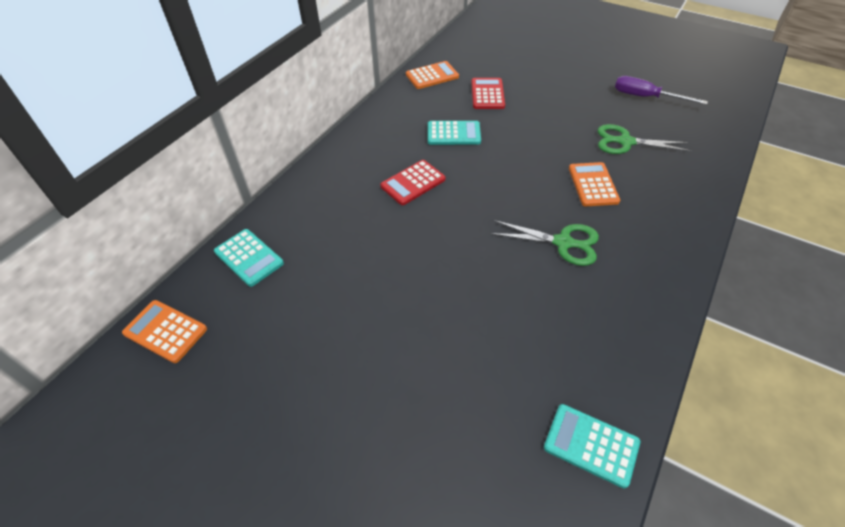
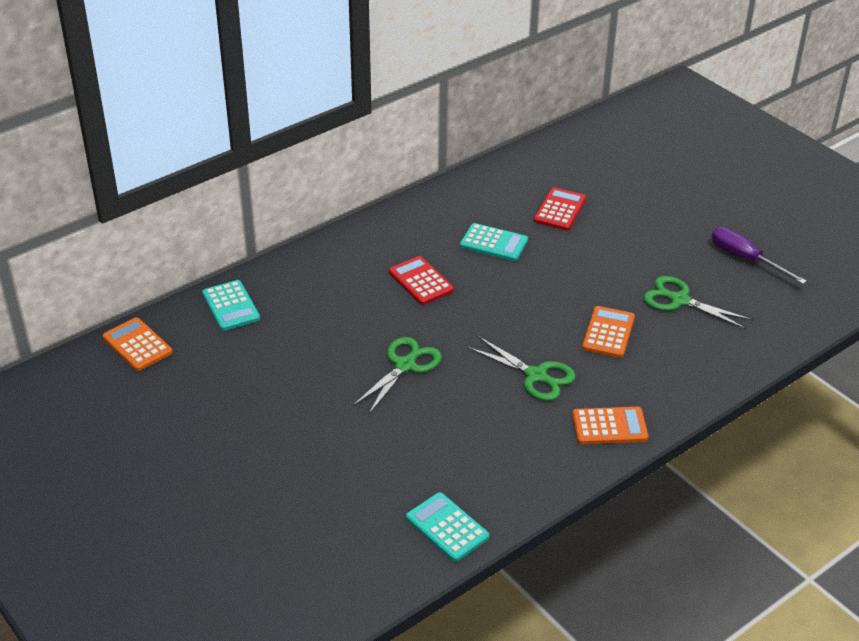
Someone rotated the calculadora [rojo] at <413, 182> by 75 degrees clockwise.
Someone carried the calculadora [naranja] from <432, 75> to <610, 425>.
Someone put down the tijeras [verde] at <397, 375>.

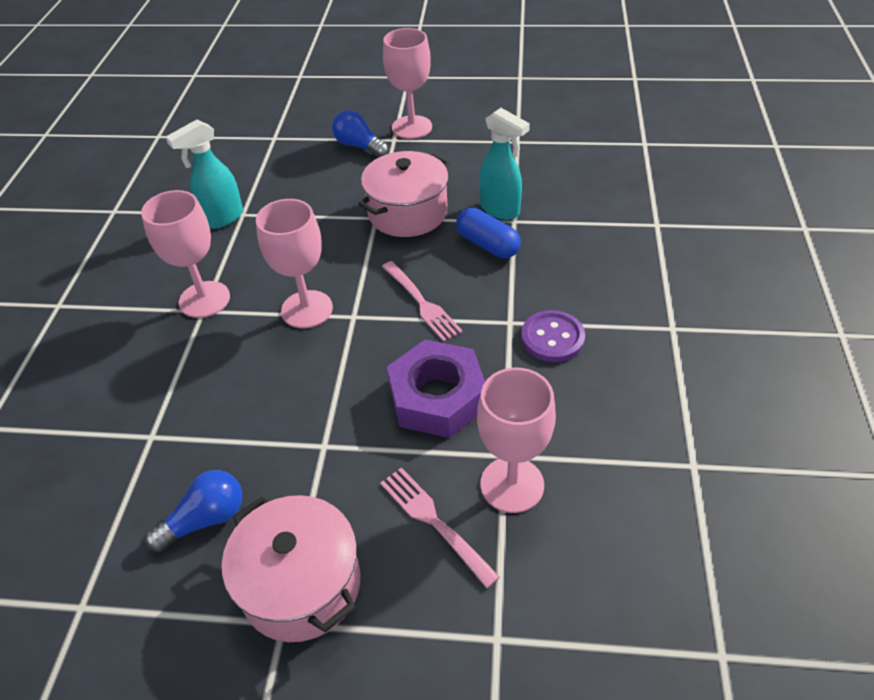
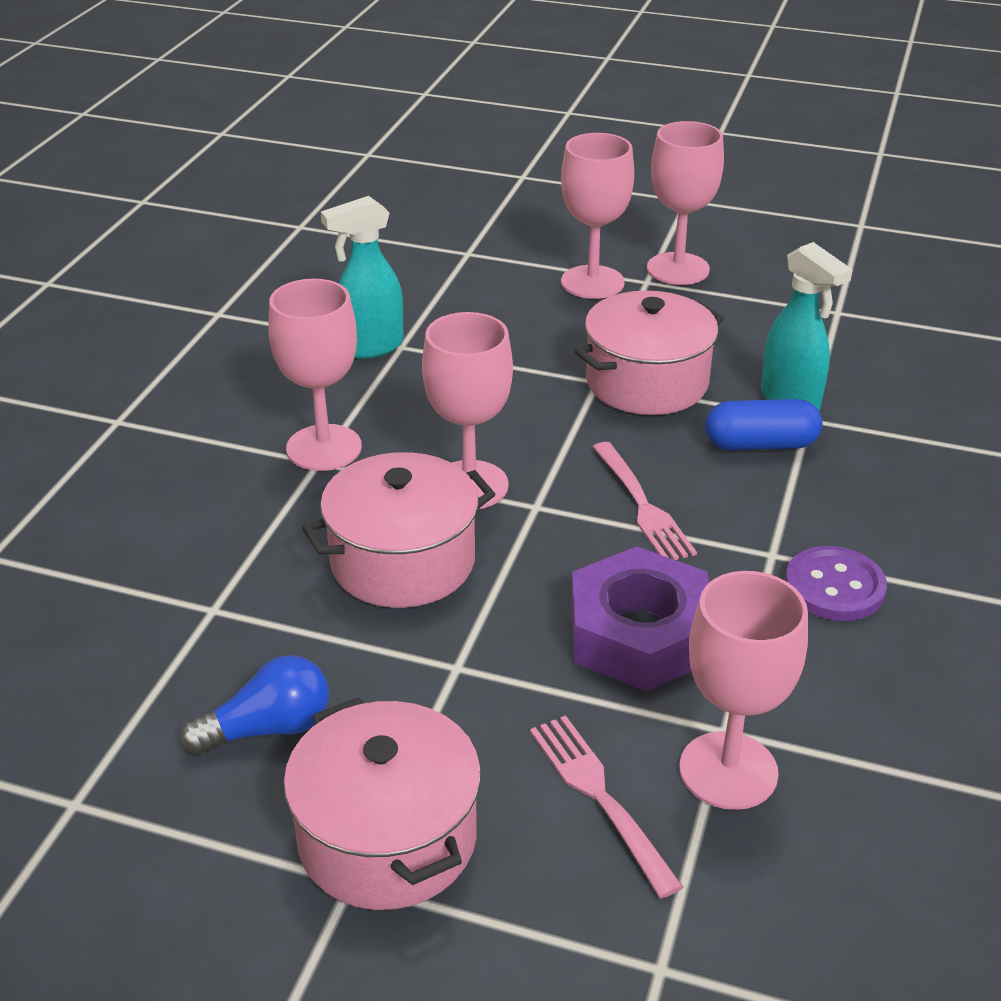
Someone swapped the bombilla [azul] at <360, 133> for the copa [rosa] at <597, 216>.
Someone rotated the cápsula [azul] at <488, 233> by 60 degrees counterclockwise.
Someone put down the olla [rosa] at <398, 530>.

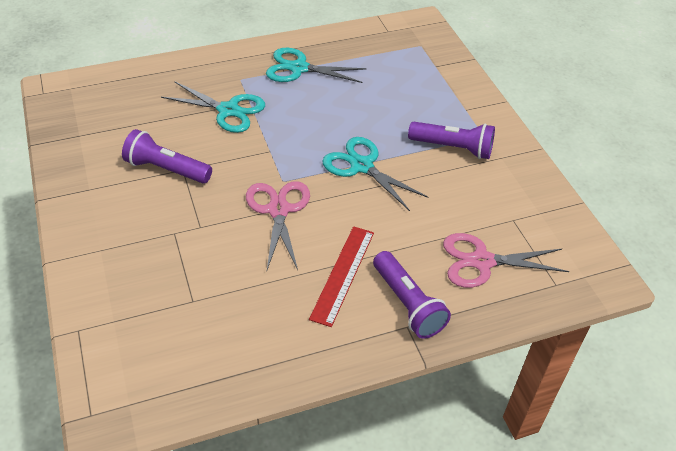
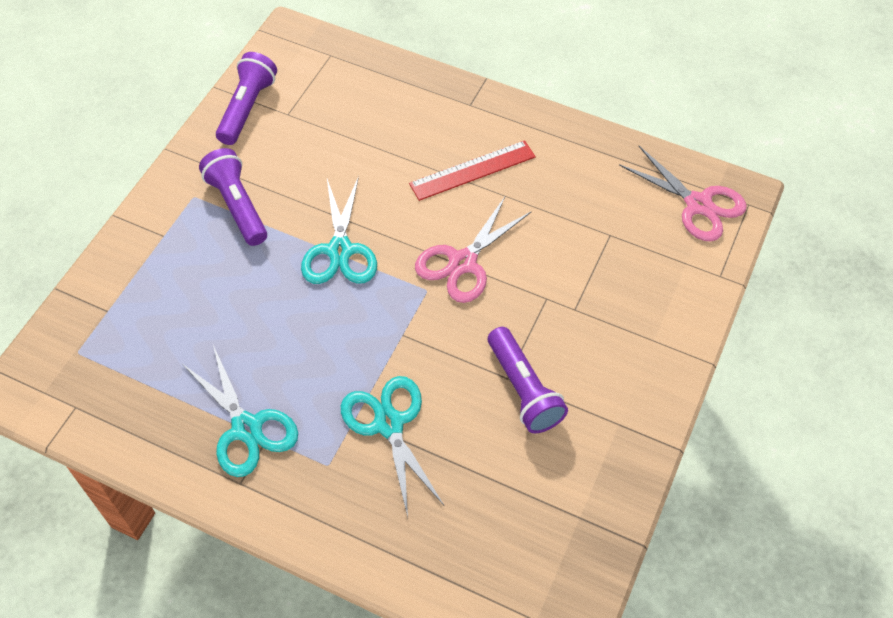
Someone carried the lámpara de mano [morado] from <412, 295> to <246, 98>.
Someone carried the tijeras [rosa] from <506, 260> to <683, 194>.

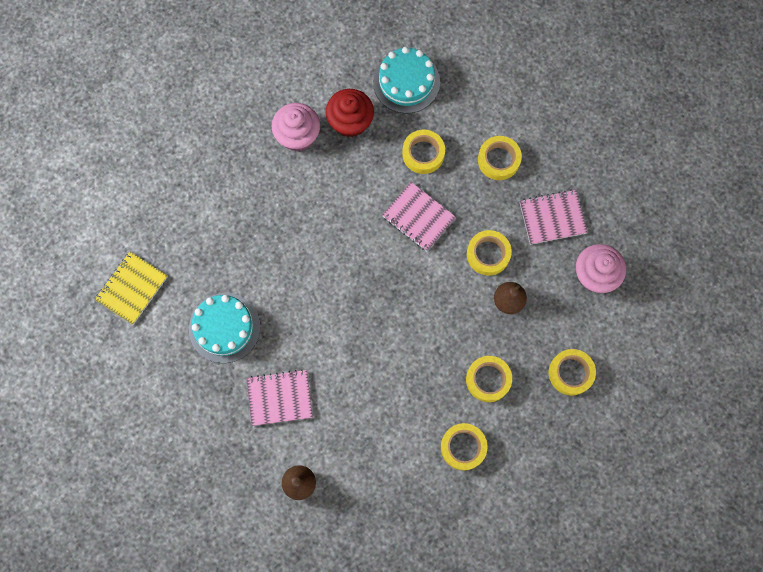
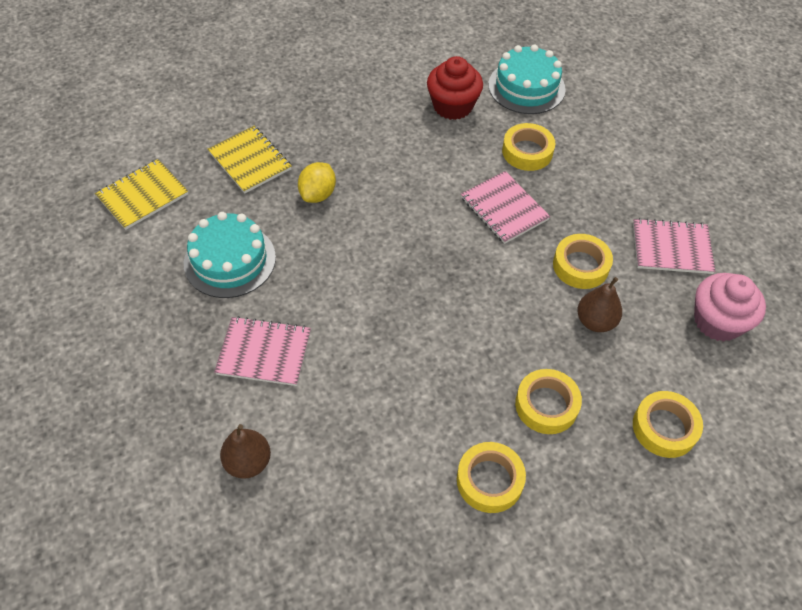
Someone took away the magdalena [rosa] at <296, 127>.
Someone took away the cinta adhesiva [amarillo] at <500, 158>.
Someone put down the cuaderno [amarillo] at <249, 159>.
Someone put down the limón [amarillo] at <317, 182>.

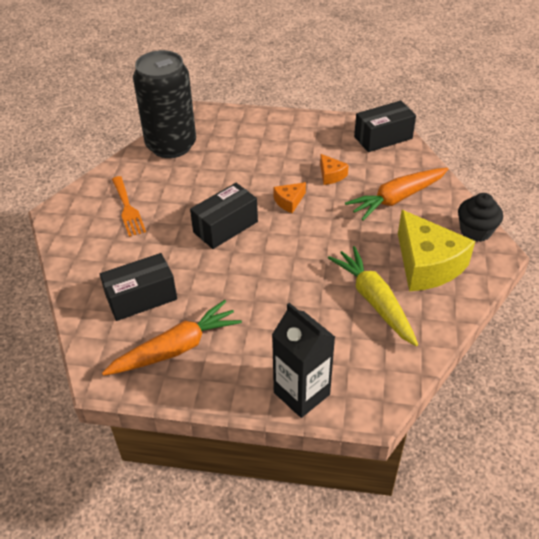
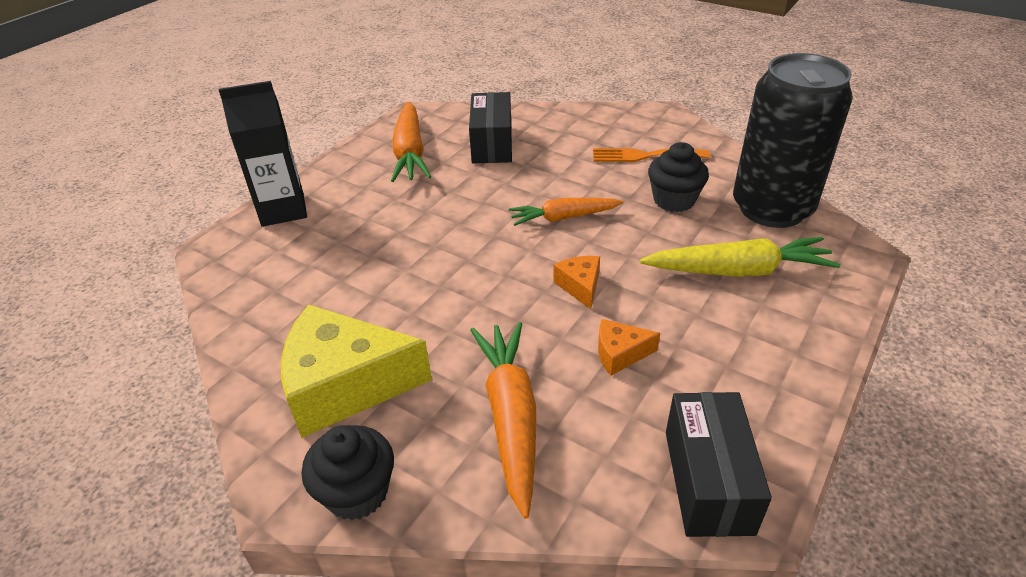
Someone swapped the caja [negro] at <224, 216> for the zanahoria [naranja] at <566, 212>.
Someone carried the zanahoria [amarillo] from <373, 296> to <740, 257>.
Someone put down the magdalena [negro] at <678, 177>.

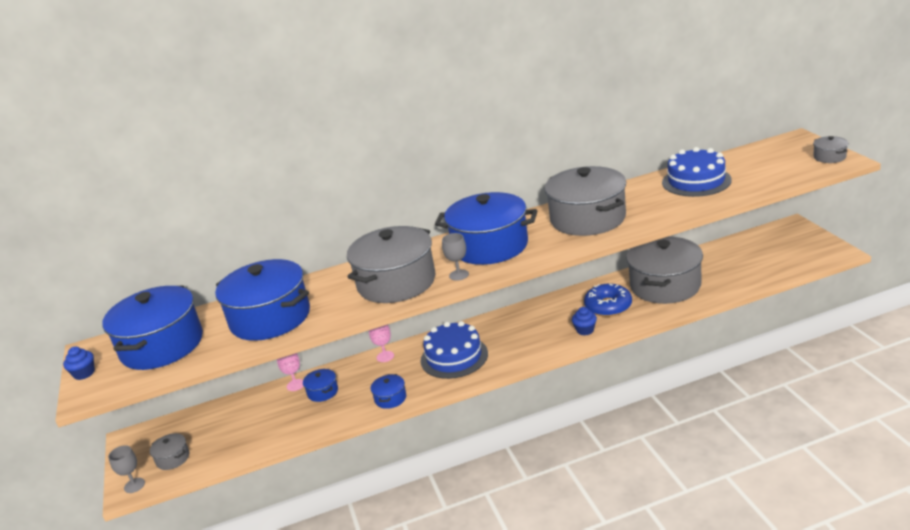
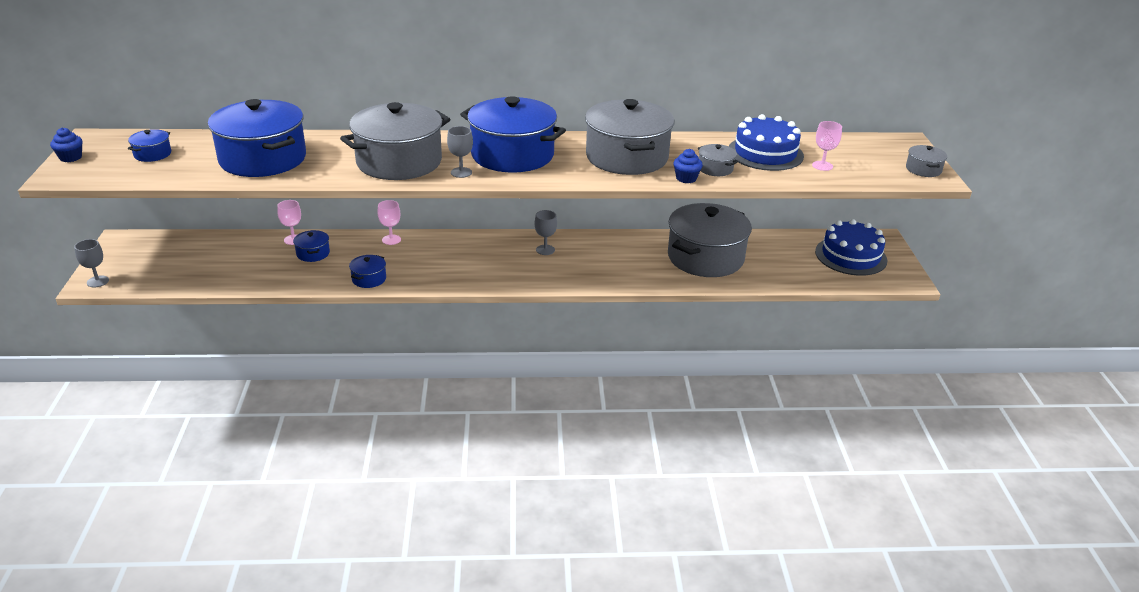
Someone scaled the olla [azul] at <152, 327> by 0.42.
Someone carried the olla [gris] from <169, 451> to <718, 160>.
Someone carried the tarta [azul] from <454, 350> to <851, 247>.
Someone carried the magdalena [azul] from <584, 321> to <688, 166>.
Someone took away the rosquilla [azul] at <608, 300>.
Someone put down the copa [gris] at <546, 232>.
Someone put down the copa [rosa] at <827, 146>.

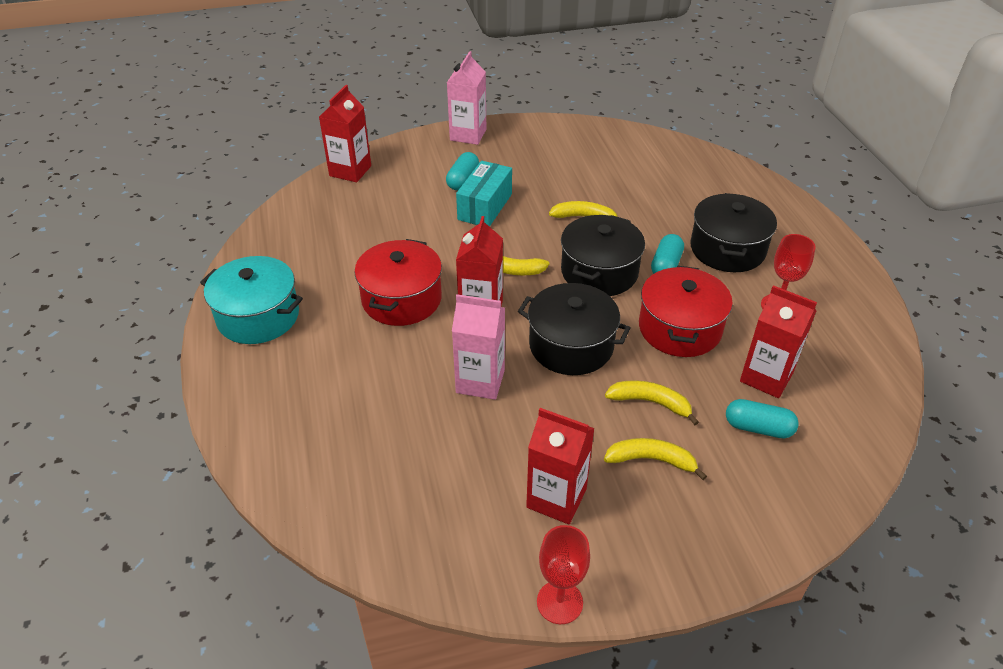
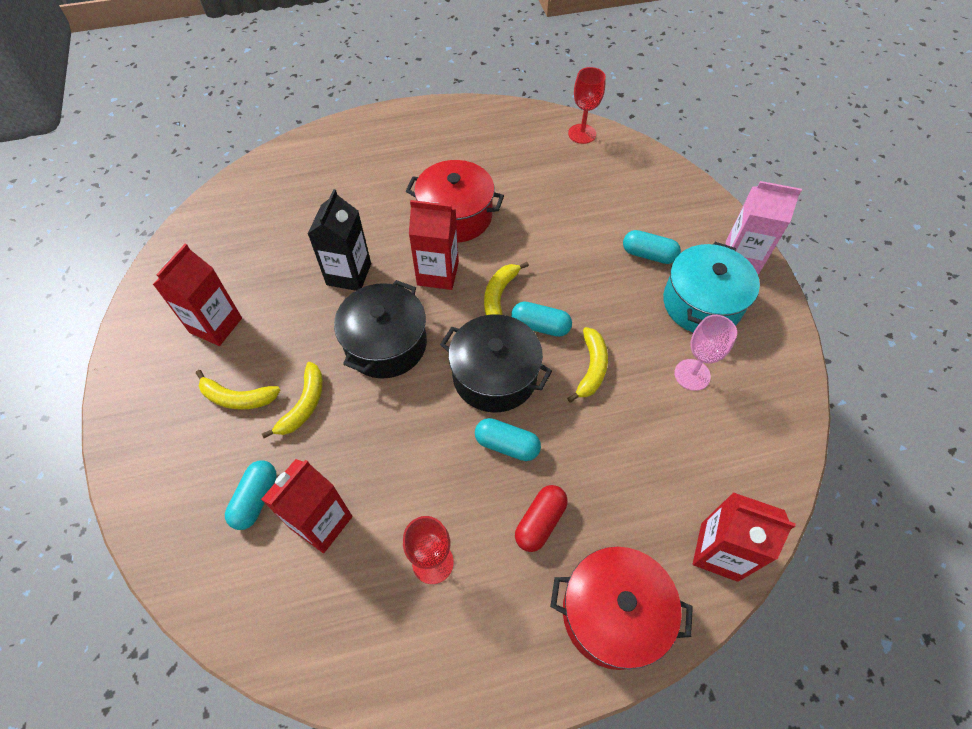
Someone carried the olla [turquesa] from <251, 300> to <711, 287>.
Someone carried the cartón de leche [rojo] from <345, 133> to <744, 537>.
Someone repainted the cartón de leche [rosa] at <478, 347>, which became the cartón de leche [negro] at <339, 240>.
Someone took away the caja [turquesa] at <484, 194>.
Someone carried the copa [rojo] from <563, 574> to <587, 105>.
Someone rotated the plátano [amarillo] at <655, 459> by 90 degrees clockwise.
Someone carried the olla [rojo] from <686, 311> to <621, 608>.
Someone swapped the olla [negro] at <733, 232> for the cápsula [rojo] at <541, 518>.
Someone put down the cápsula [turquesa] at <541, 319>.
Someone put down the copa [rosa] at <705, 353>.

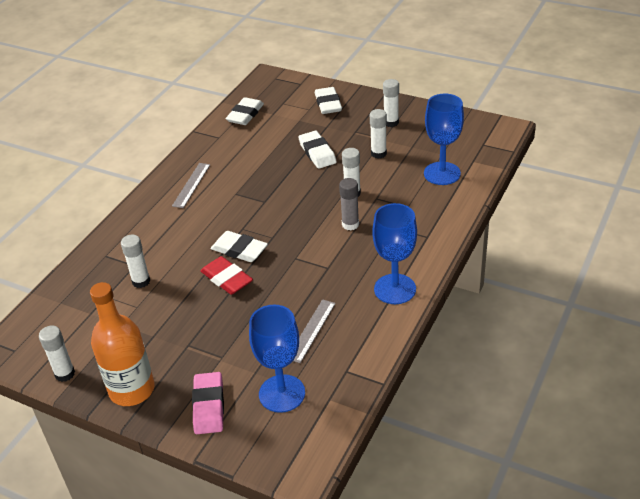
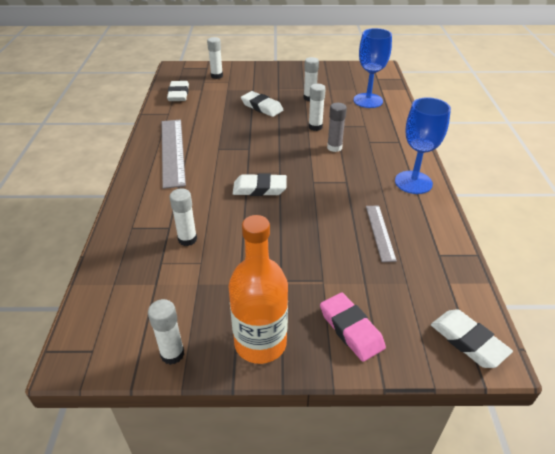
Someone scaled the regla [gris] at <191, 185> by 1.79.
Someone took away the goma de borrar [rojo] at <226, 275>.
Someone took away the copa [azul] at <277, 359>.
Someone carried the goma de borrar [blanco] from <328, 100> to <472, 338>.
Someone carried the barra de pegamento [blanco] from <391, 103> to <215, 58>.

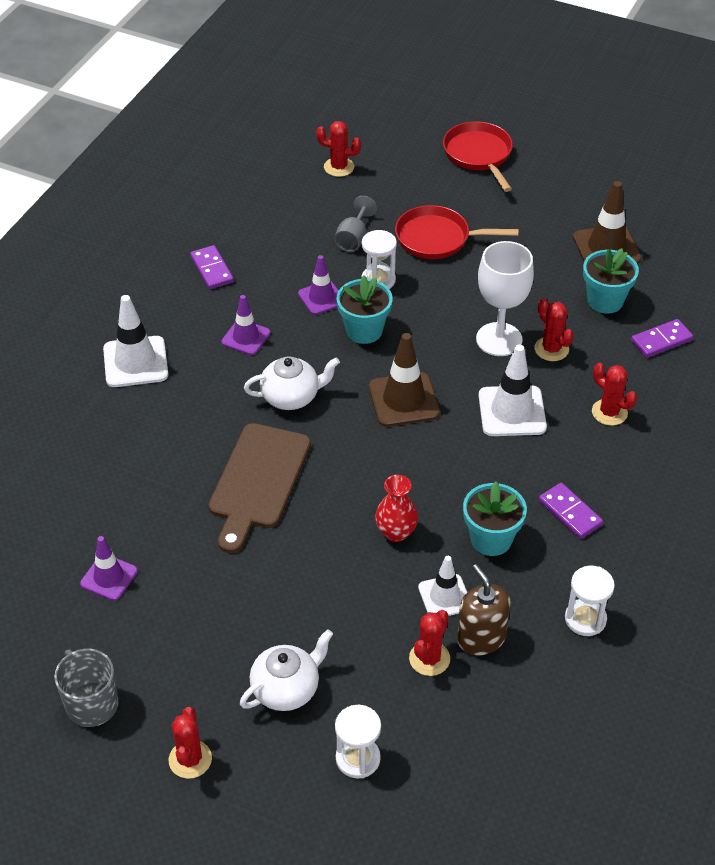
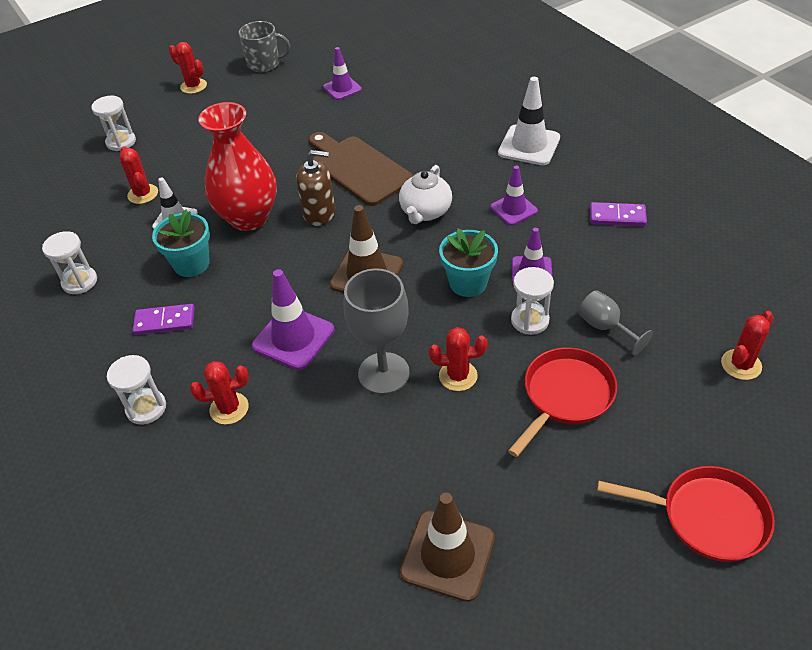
Someone took away the tetera [blanco] at <286, 670>.
Someone scaled the florero [rojo] at <396, 508> by 1.95.
Someone carried the dispensador de jabón [marrón] from <484, 609> to <315, 188>.
Someone repainted the copa [blanco] at <505, 298>, which became the copa [gris] at <377, 331>.
Someone repainted the cono de tráfico [blanco] at <512, 390>, which became the cono de tráfico [morado] at <293, 319>.
Someone carried the cactus [rojo] from <554, 329> to <458, 359>.
Someone took away the maceta [turquesa] at <611, 281>.
Someone took away the ficha de dominó [morado] at <662, 338>.
Someone put down the reloj de arena [blanco] at <136, 390>.

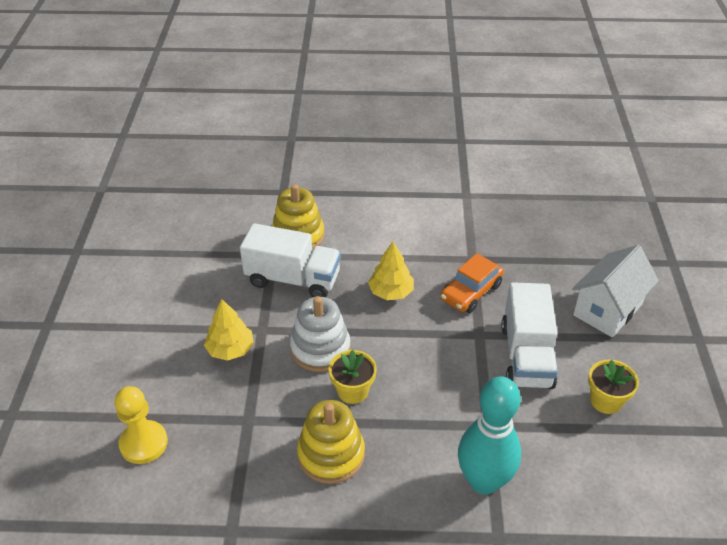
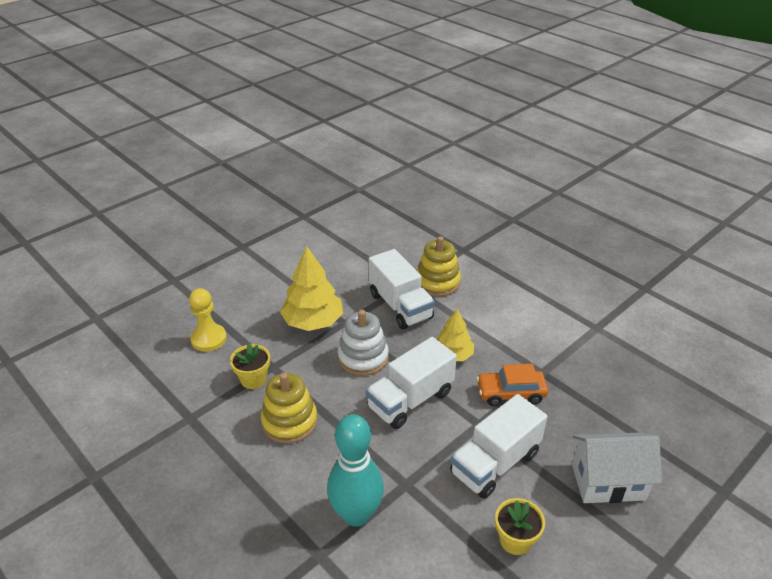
Someone scaled the árbol [amarillo] at <229, 330> by 1.59.
Someone carried the maceta [amarillo] from <353, 377> to <250, 366>.
Someone put down the camión [blanco] at <411, 383>.

